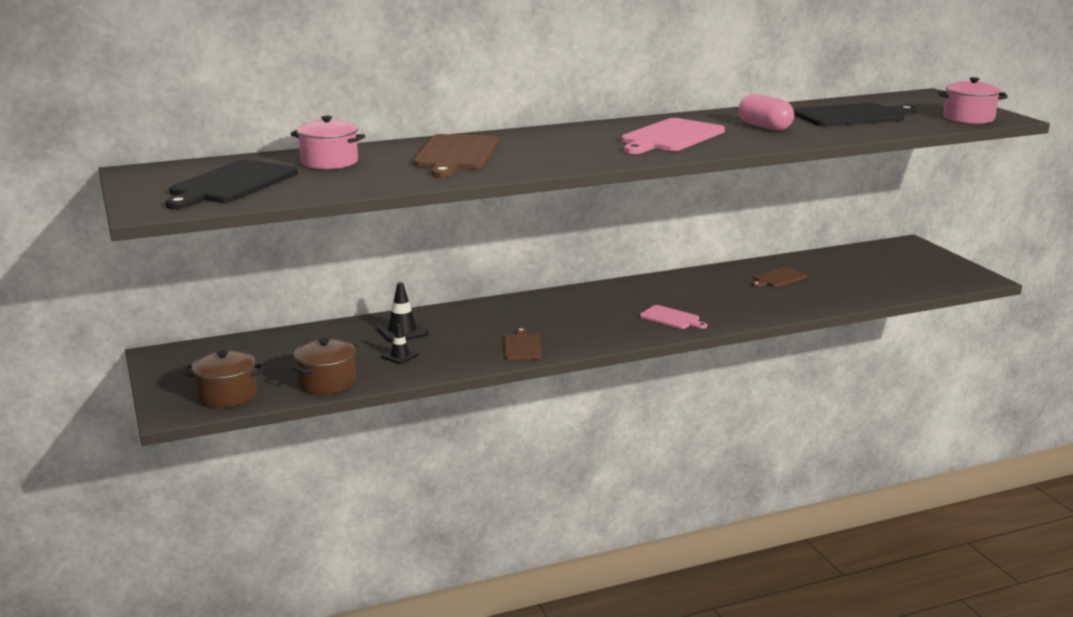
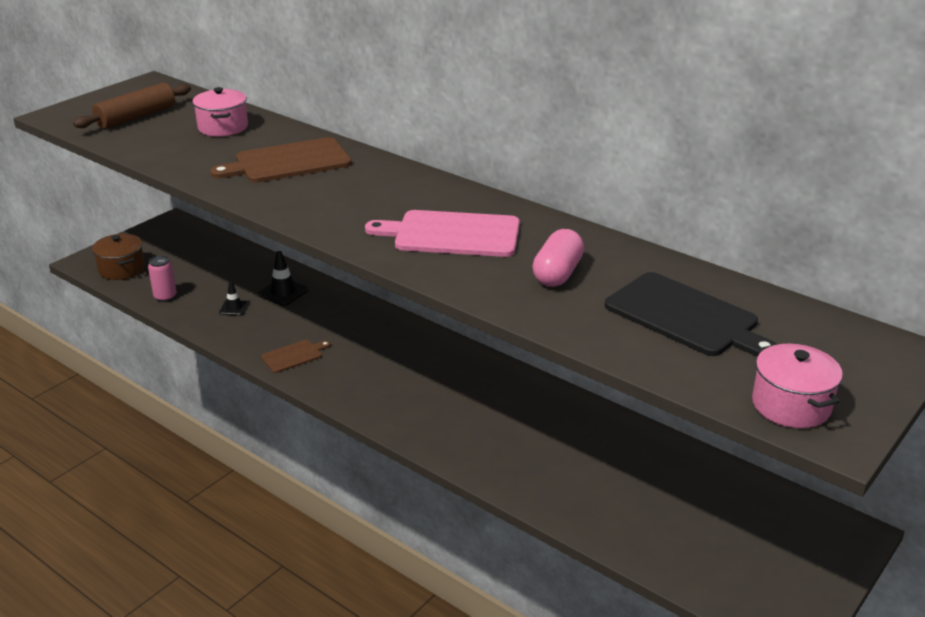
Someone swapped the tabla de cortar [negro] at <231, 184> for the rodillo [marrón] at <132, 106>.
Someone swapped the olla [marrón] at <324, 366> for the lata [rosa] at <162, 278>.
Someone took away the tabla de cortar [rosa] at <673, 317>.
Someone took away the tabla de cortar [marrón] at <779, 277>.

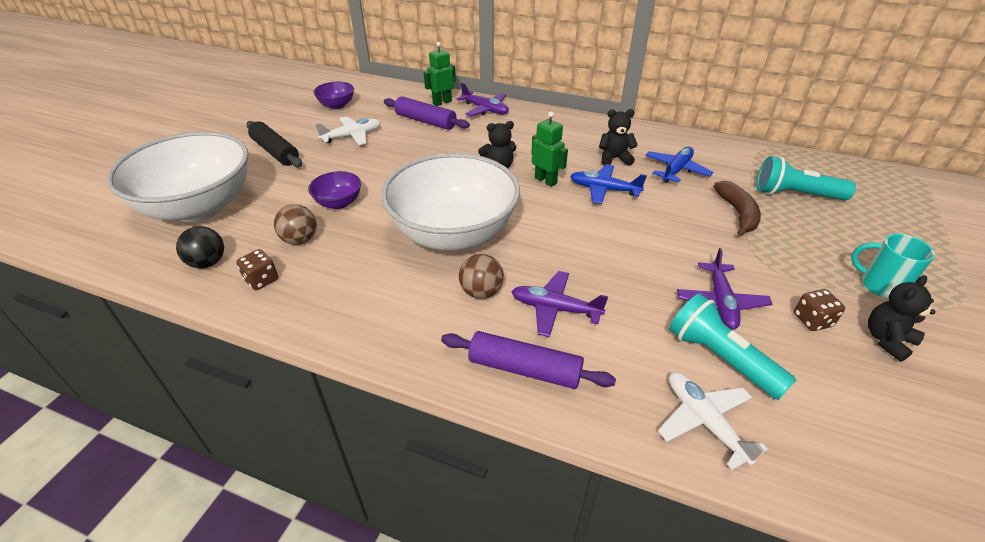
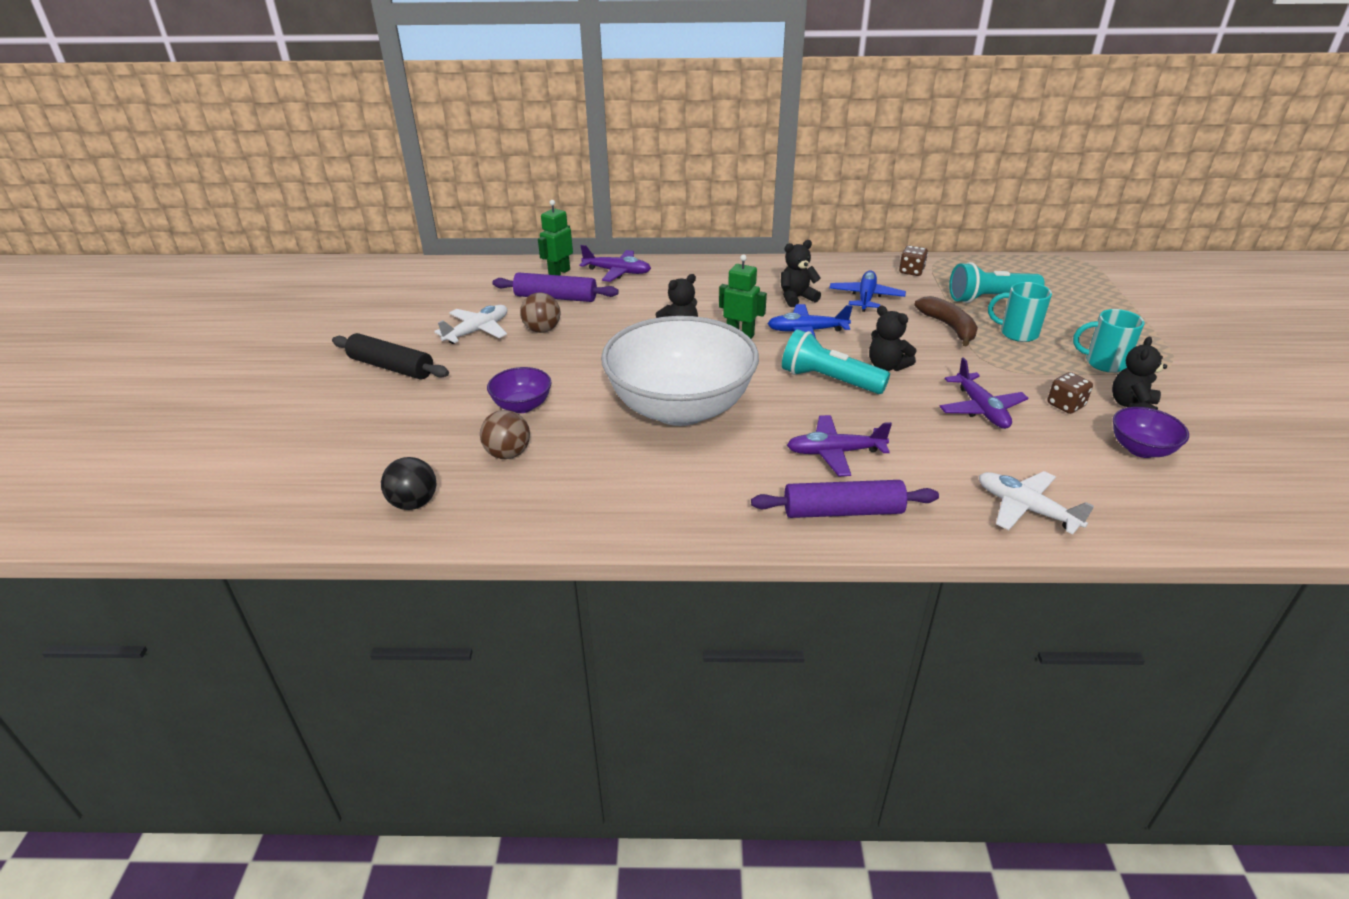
Someone took away the cuenco [blanco] at <177, 176>.
Someone carried the dado [marrón] from <257, 269> to <913, 261>.
Someone carried the cuenco [morado] from <333, 95> to <1151, 432>.
Someone carried the pelota [marrón] from <481, 276> to <540, 313>.
Someone carried the lámpara de mano [turquesa] from <732, 346> to <836, 361>.
Someone put down the osito [negro] at <893, 338>.
Someone put down the taza [turquesa] at <1020, 312>.

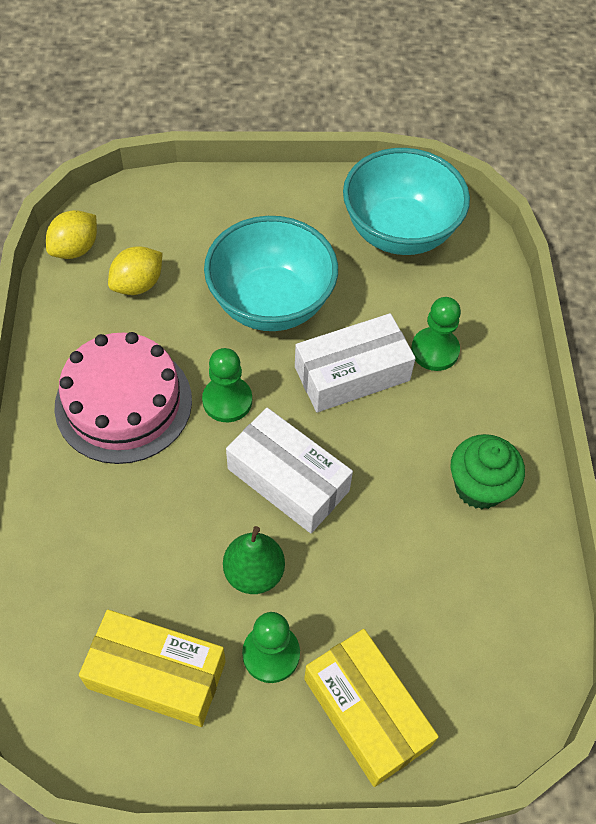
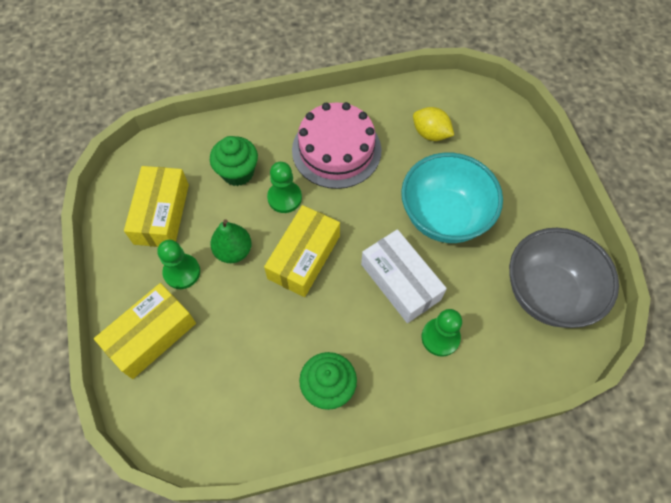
Someone took away the limón [amarillo] at <71, 234>.
Someone carried the peón [verde] from <227, 385> to <284, 187>.
Someone repainted the caja [blanco] at <289, 470>, which became the caja [amarillo] at <302, 251>.
Someone repainted the cuenco [turquesa] at <406, 201>, which became the cuenco [gris] at <564, 278>.
Someone put down the magdalena [verde] at <234, 161>.

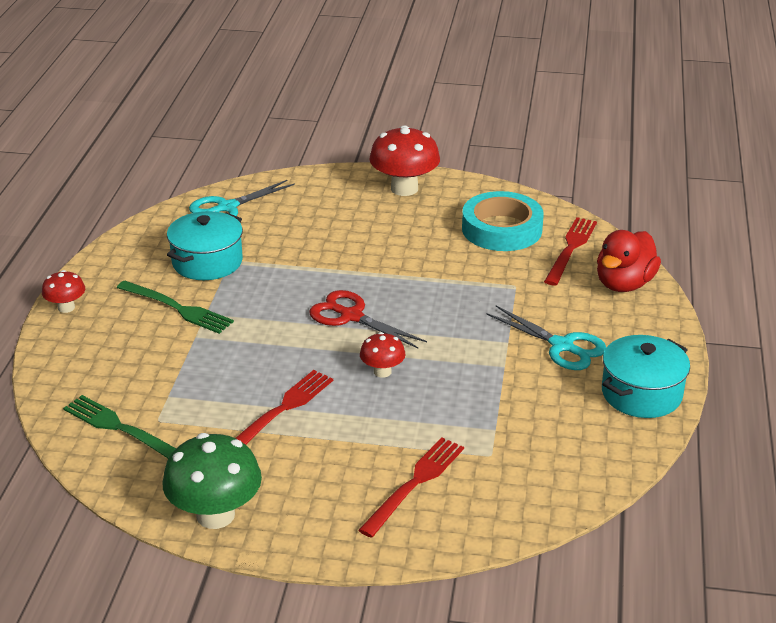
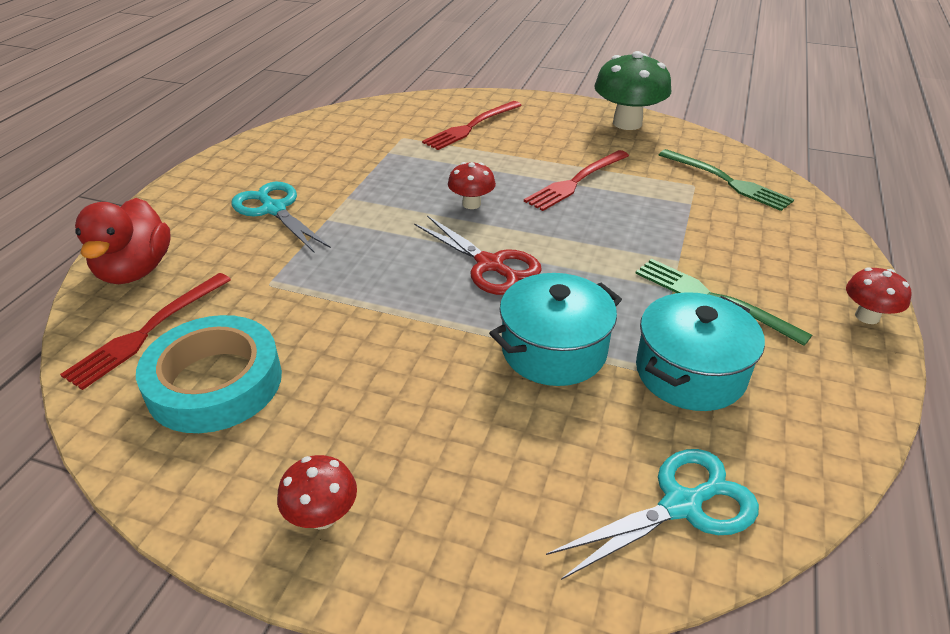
Someone scaled the seta [rojo] at <404, 160> by 0.54.
Someone rotated the pato [rojo] at <629, 261> by 135 degrees clockwise.
Someone carried the olla [turquesa] from <646, 376> to <555, 329>.

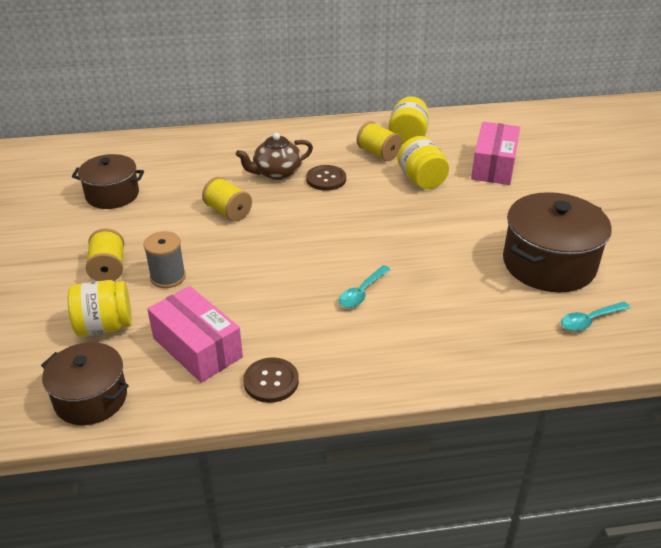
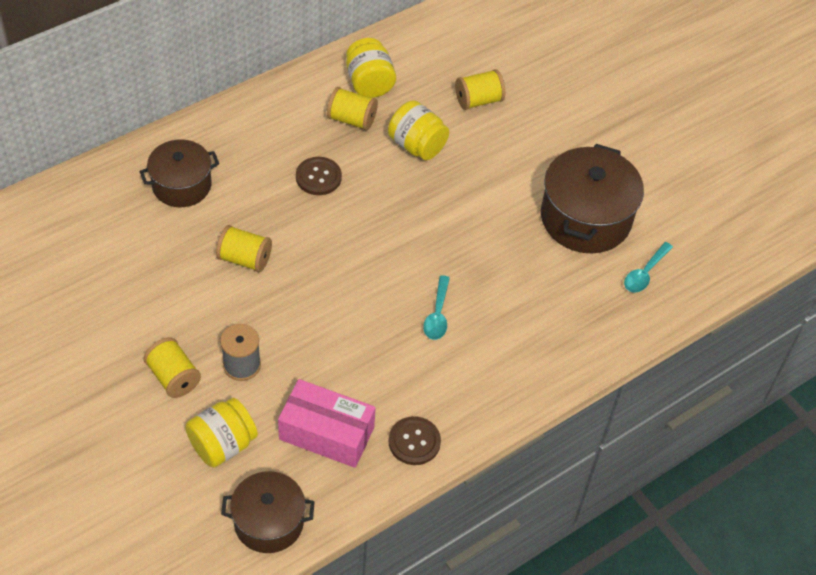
Someone carried the olla [marrón] from <108, 181> to <179, 173>.
Someone took away the tetera [marrón] at <274, 156>.
Someone swapped the caja [rosa] at <495, 153> for the carrete [amarillo] at <480, 89>.

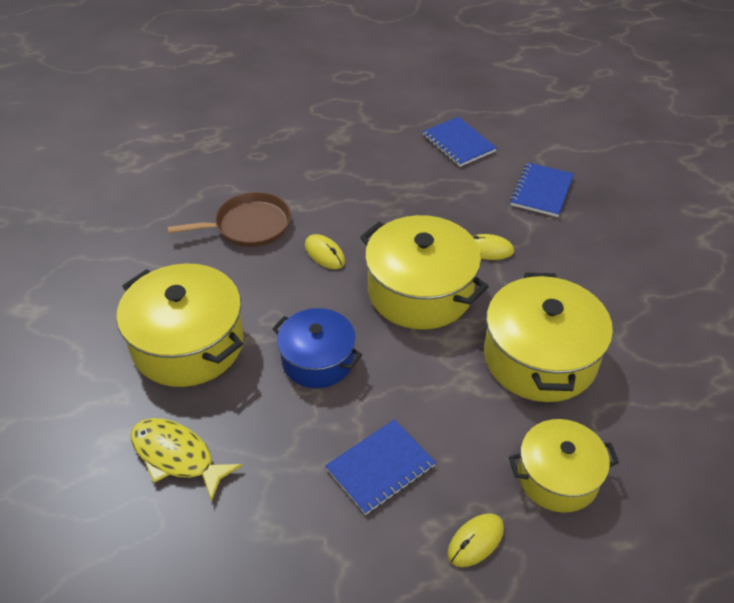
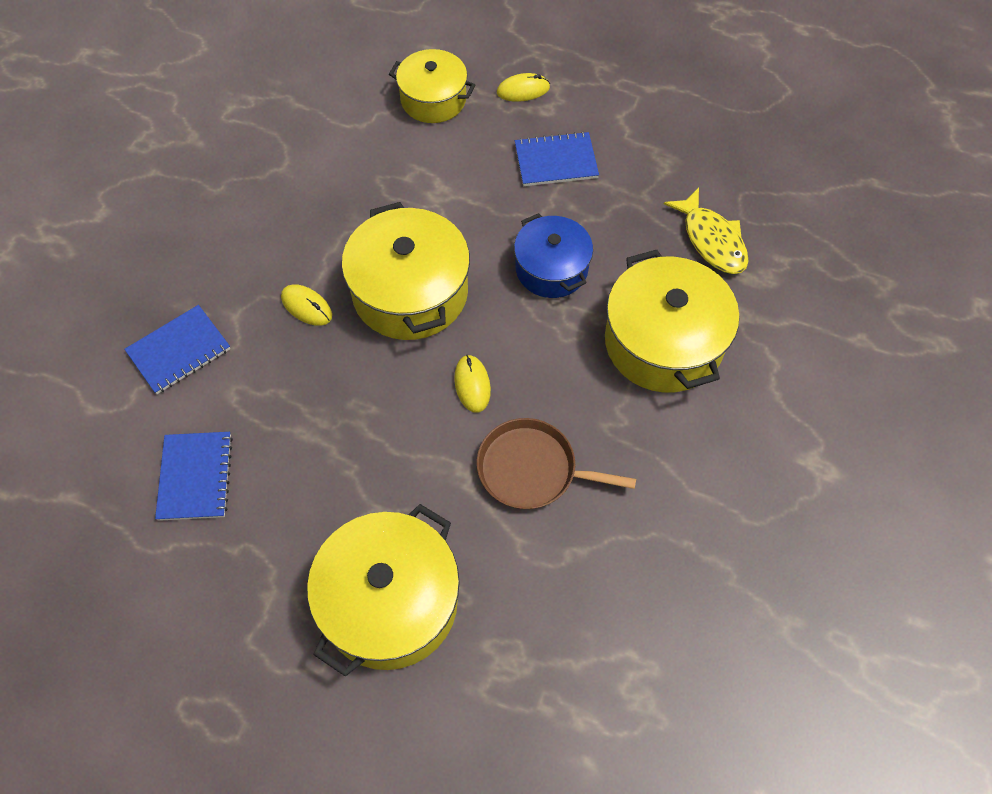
Someone carried the olla [amarillo] from <548, 337> to <383, 590>.

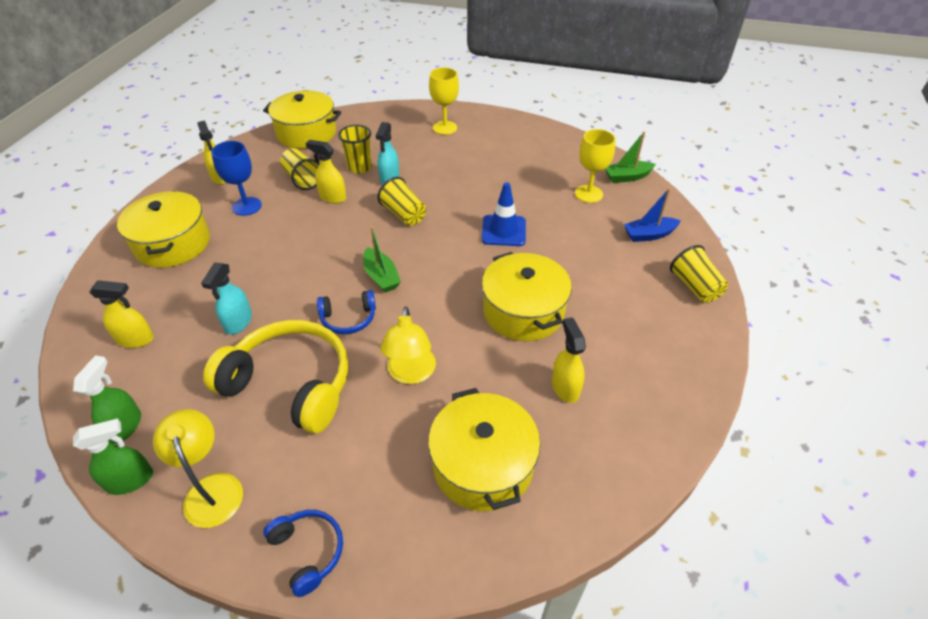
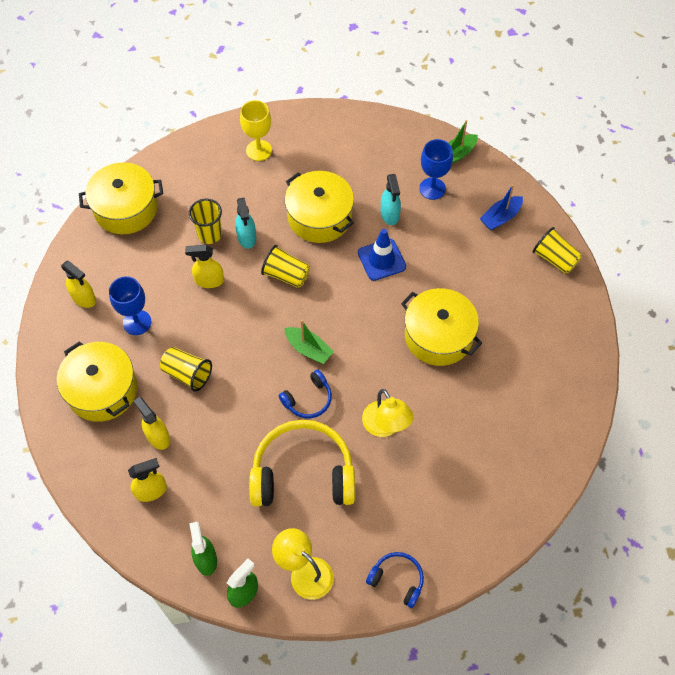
Someone carried the pulverizador [turquesa] from <226, 299> to <391, 199>.
Someone carried the vaso [amarillo] from <300, 169> to <186, 369>.
Someone carried the olla [amarillo] from <484, 449> to <319, 207>.
Someone carried the pulverizador [amarillo] from <569, 360> to <152, 423>.
Someone repainted the copa [amarillo] at <595, 166>, which became the copa [azul] at <436, 169>.

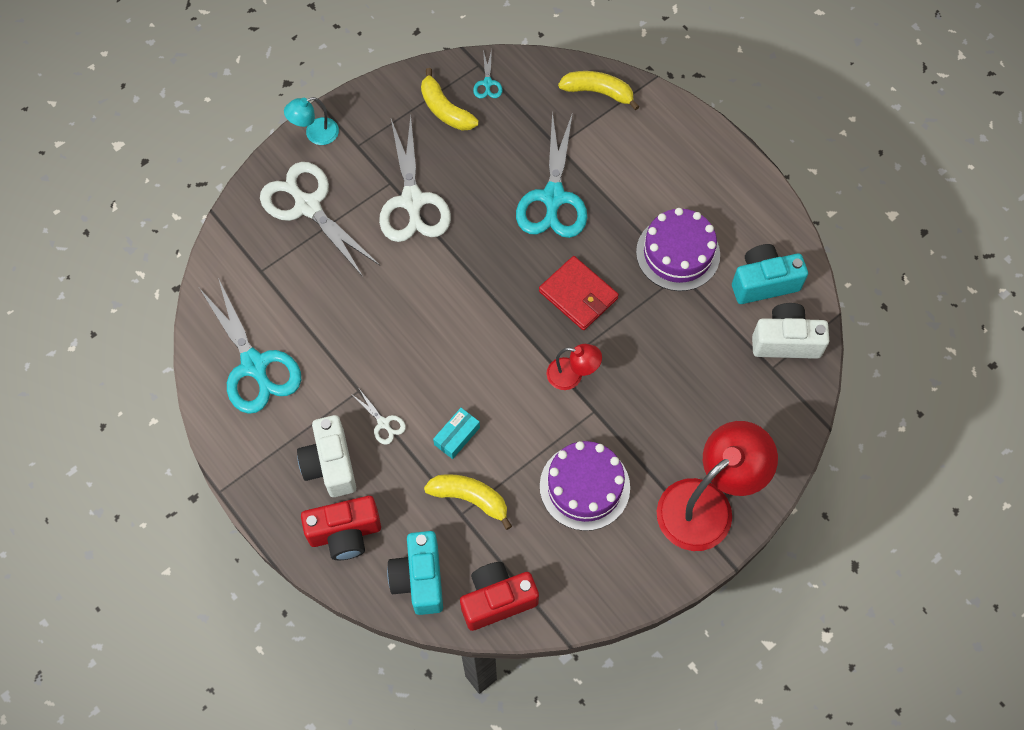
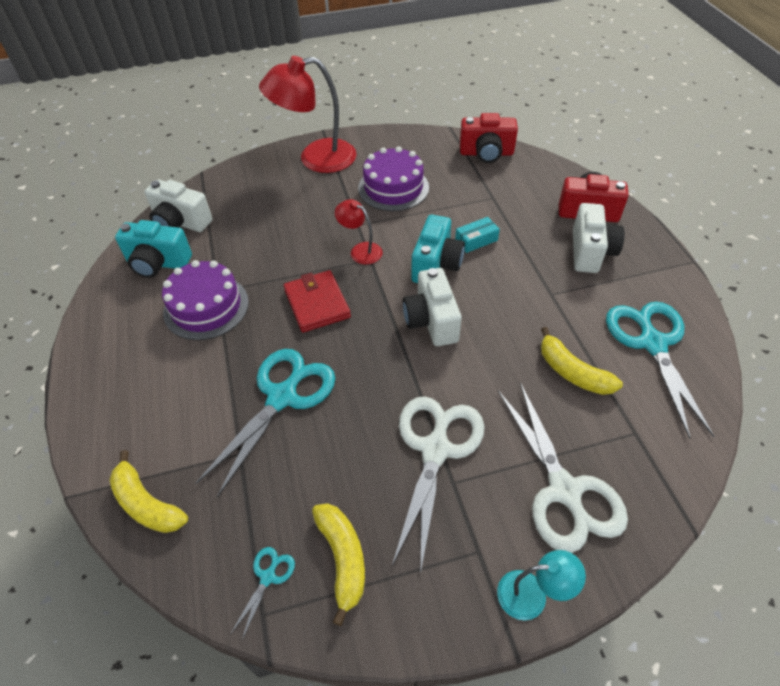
Someone took away the tijeras [blanco] at <378, 417>.
Someone carried the cámara [turquesa] from <415, 573> to <438, 249>.
Someone carried the plátano [amarillo] from <468, 502> to <582, 361>.
Someone put down the cámara [blanco] at <432, 307>.

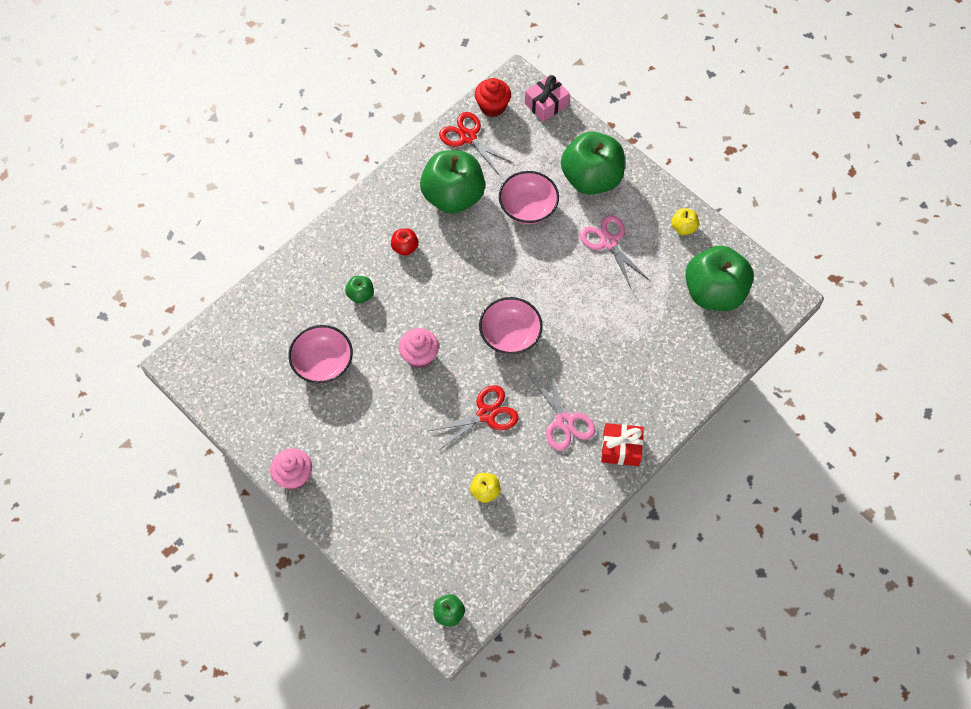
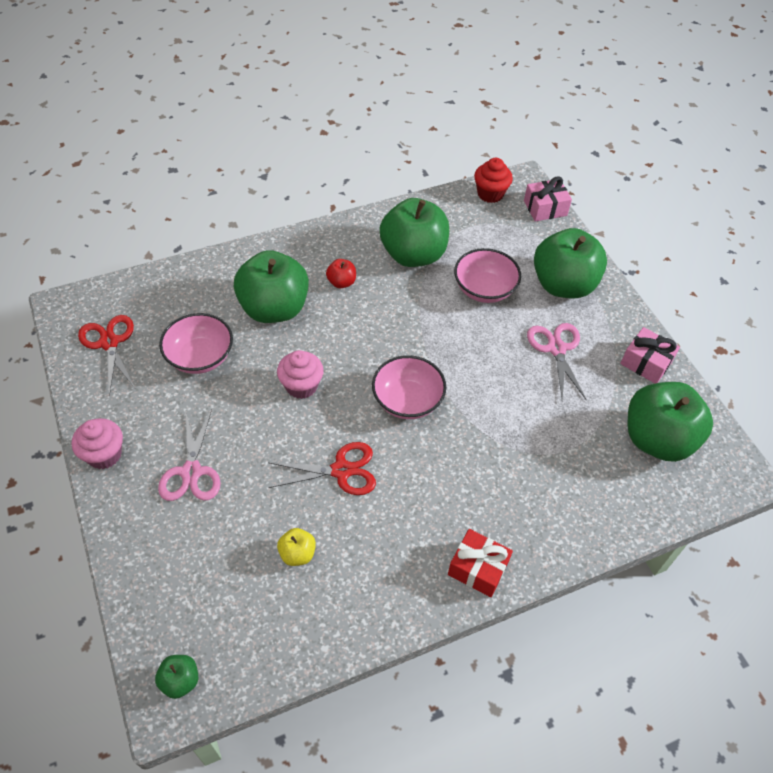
Someone scaled the manzana [verde] at <359, 289> by 2.34.
Someone carried the tijeras [rojo] from <476, 143> to <106, 355>.
Someone carried the tijeras [rosa] from <562, 409> to <189, 455>.
Someone swapped the manzana [amarillo] at <685, 221> for the regalo [rosa] at <650, 355>.

